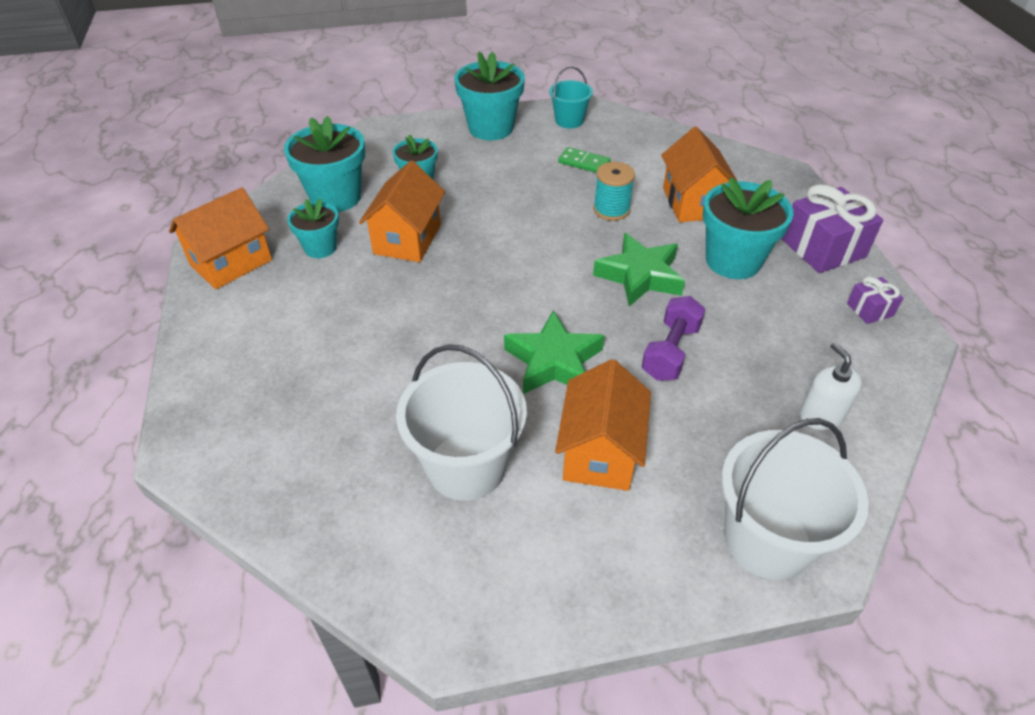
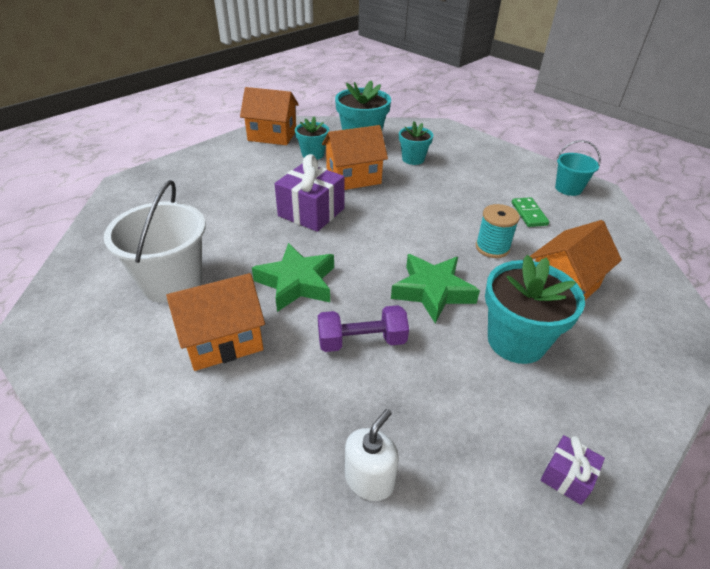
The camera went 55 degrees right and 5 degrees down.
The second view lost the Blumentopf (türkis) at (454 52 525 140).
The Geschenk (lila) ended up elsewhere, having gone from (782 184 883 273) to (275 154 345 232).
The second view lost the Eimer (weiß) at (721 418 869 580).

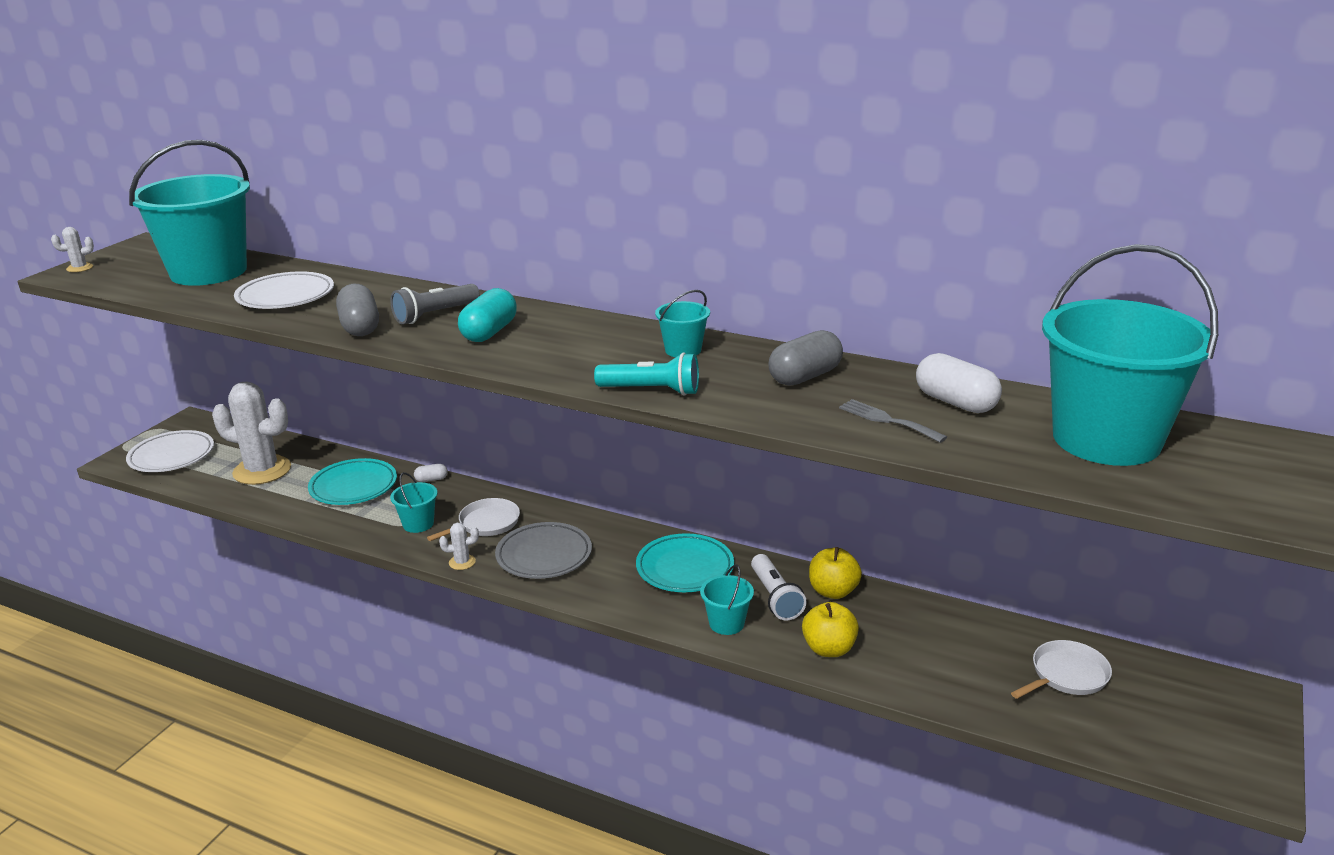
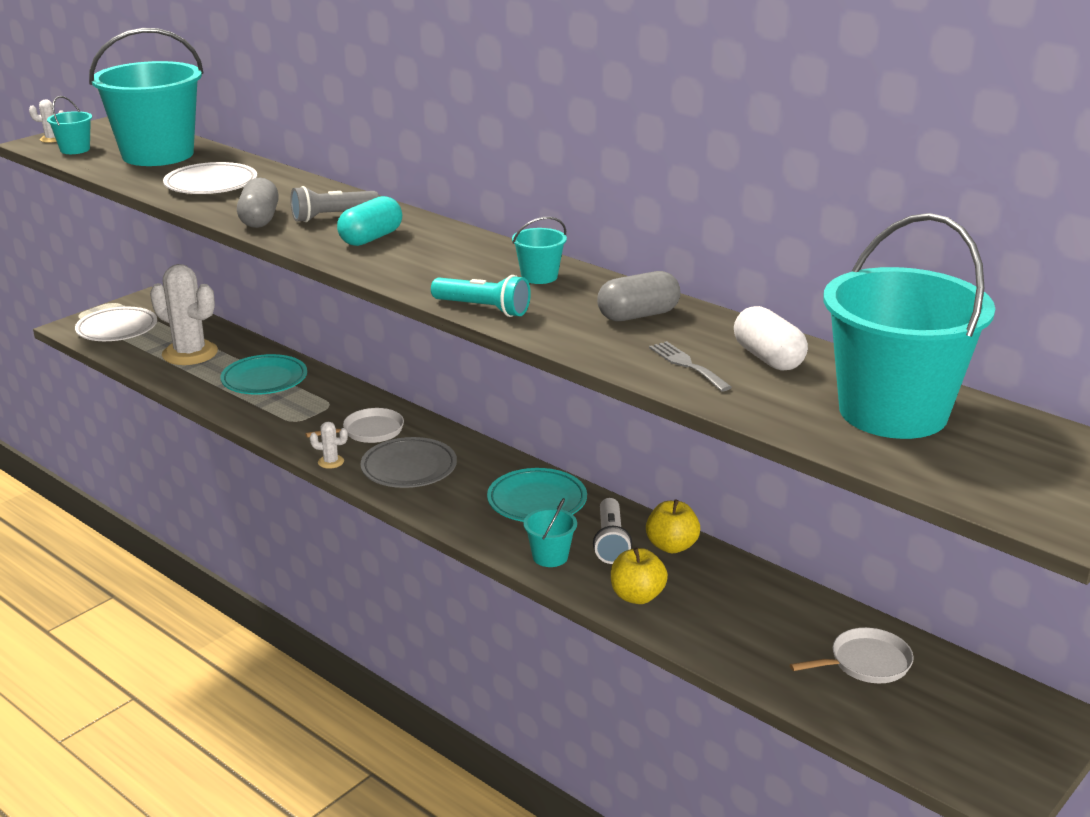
The camera went 15 degrees right and 0 degrees up.
The second view lost the Kapsel (weiß) at (414 464 448 482).
The Eimer (türkis) ended up elsewhere, having gone from (390 472 438 533) to (47 96 92 154).

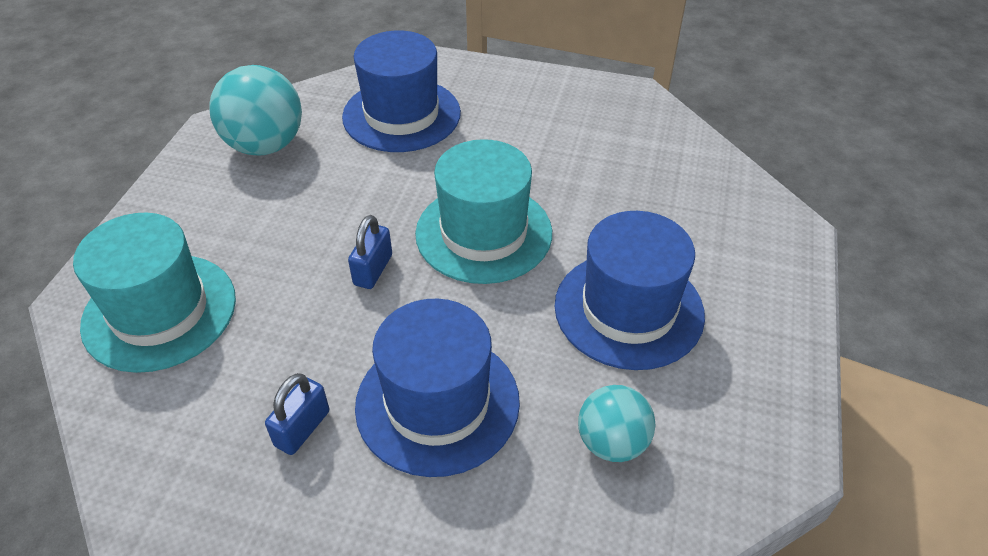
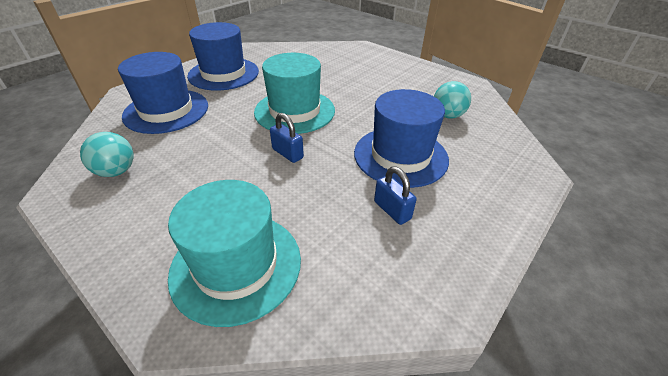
The camera went 65 degrees left and 5 degrees down.
The size of the Ball (türkis) at (209 65 302 156) changed by a factor of 0.62.
The Hut (blau) ended up elsewhere, having gone from (554 211 705 370) to (187 22 259 91).

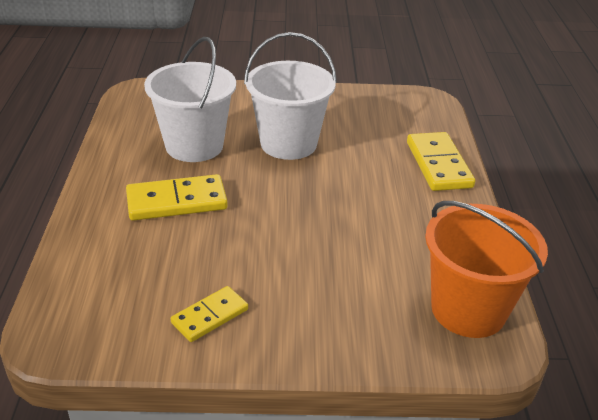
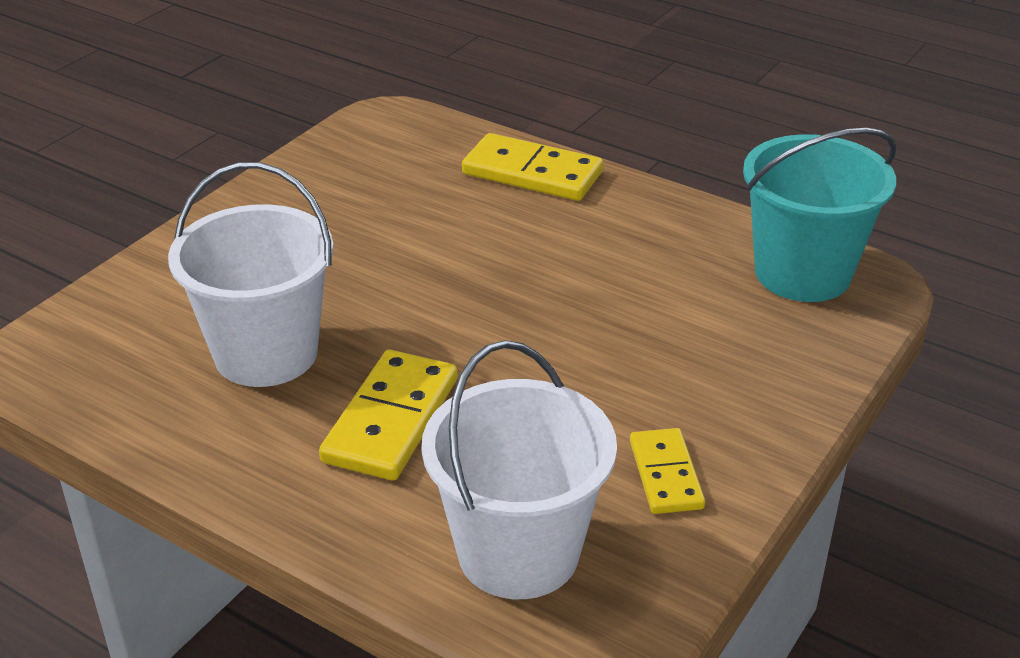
The camera went 55 degrees left and 0 degrees up.
The Eimer (weiß) ended up elsewhere, having gone from (244 32 337 160) to (421 340 617 599).
What was the Eimer (orange) at (425 201 548 338) turned into the Eimer (türkis) at (743 128 896 302).

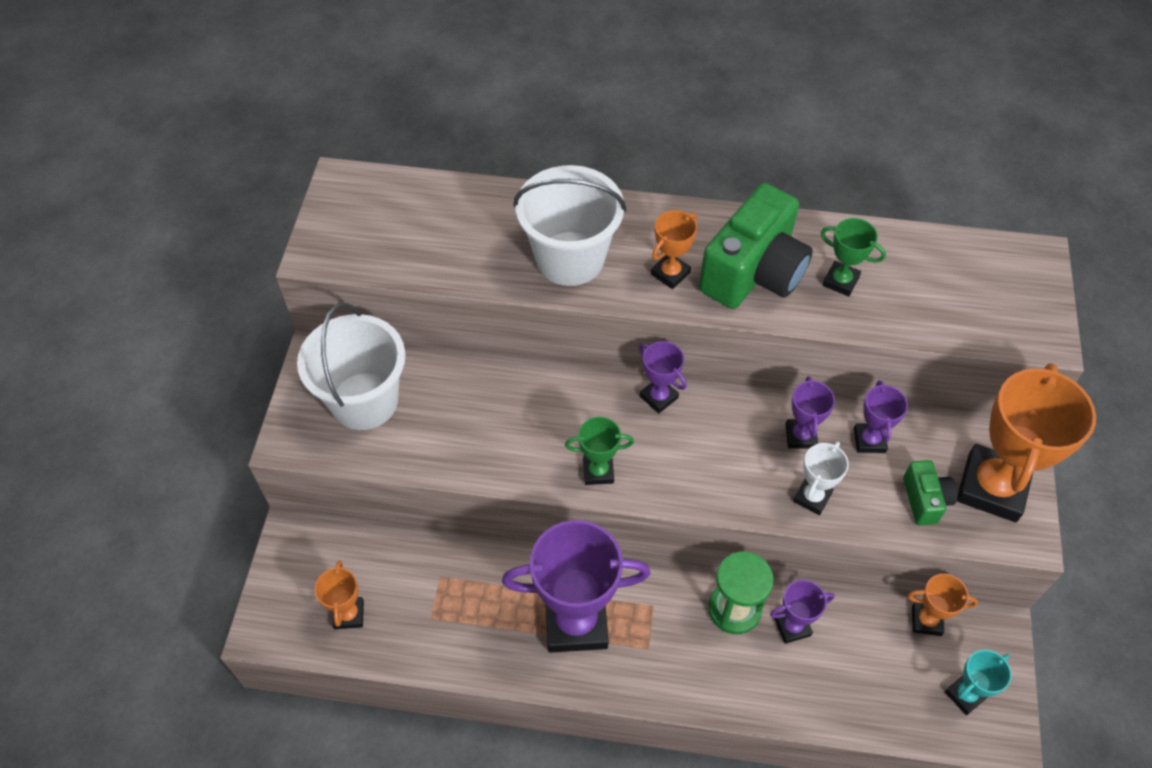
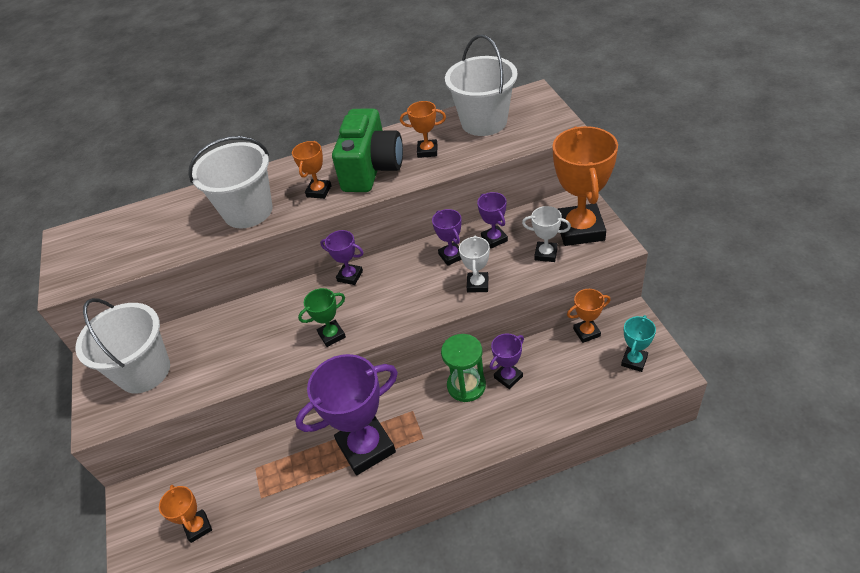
The camera went 20 degrees left and 10 degrees down.
What was the Pokal (grün) at (821 218 886 297) turned into the Pokal (orange) at (400 101 446 158).
Where the Kamera (grün) stood at (903 460 958 526), the Pokal (weiß) came to stand at (522 206 571 262).
The second view gained the Eimer (weiß) at (445 35 518 136).

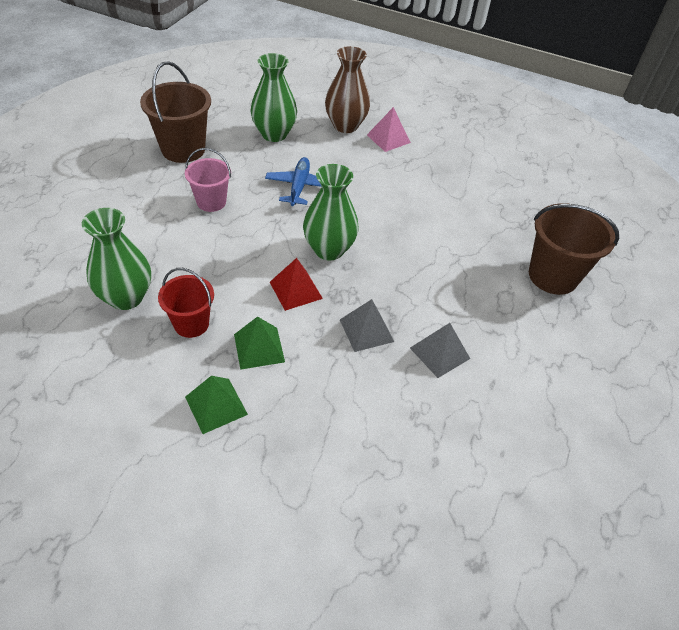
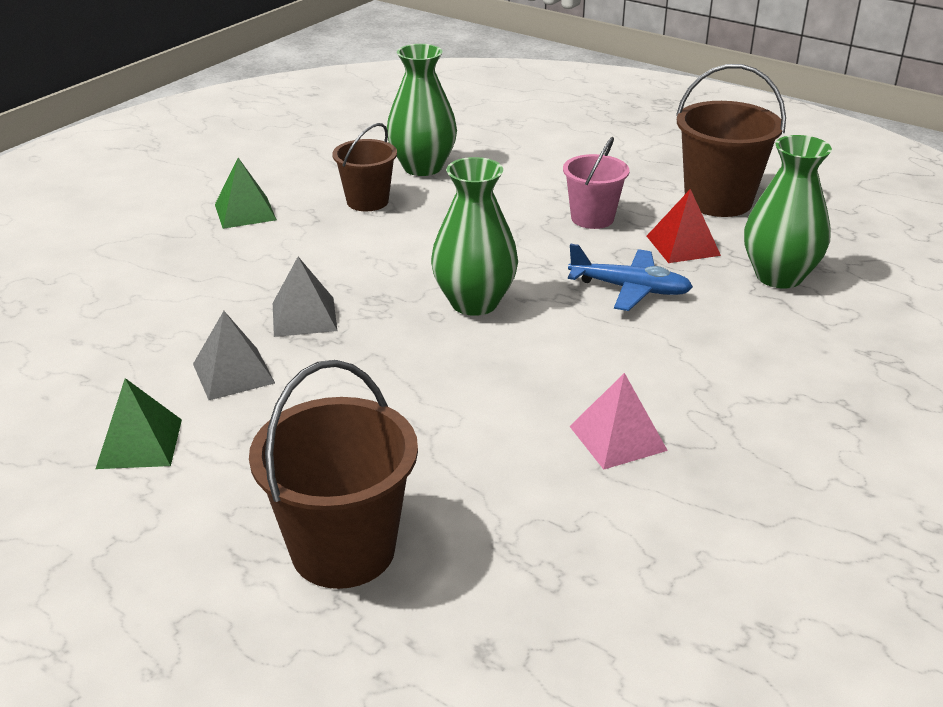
The camera went 105 degrees right and 15 degrees down.
The second view lost the Vase (braun) at (325 46 370 133).
The Pyramide (rosa) ended up elsewhere, having gone from (367 107 411 152) to (569 373 668 470).
The Pyramide (rot) ended up elsewhere, having gone from (270 258 323 311) to (647 189 721 263).
What was the Eimer (rot) at (158 268 214 338) turned into the Eimer (braun) at (332 123 397 211).
The Pyramide (grün) ended up elsewhere, having gone from (234 316 285 370) to (96 378 182 469).

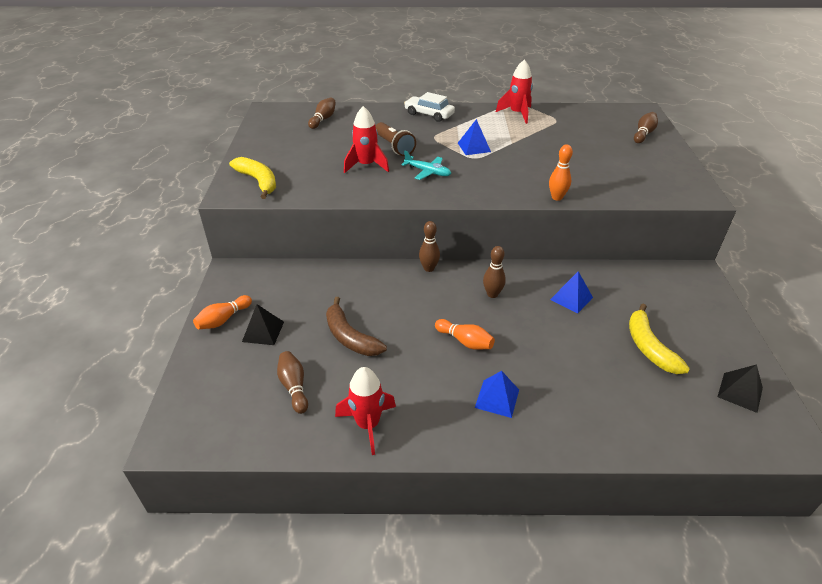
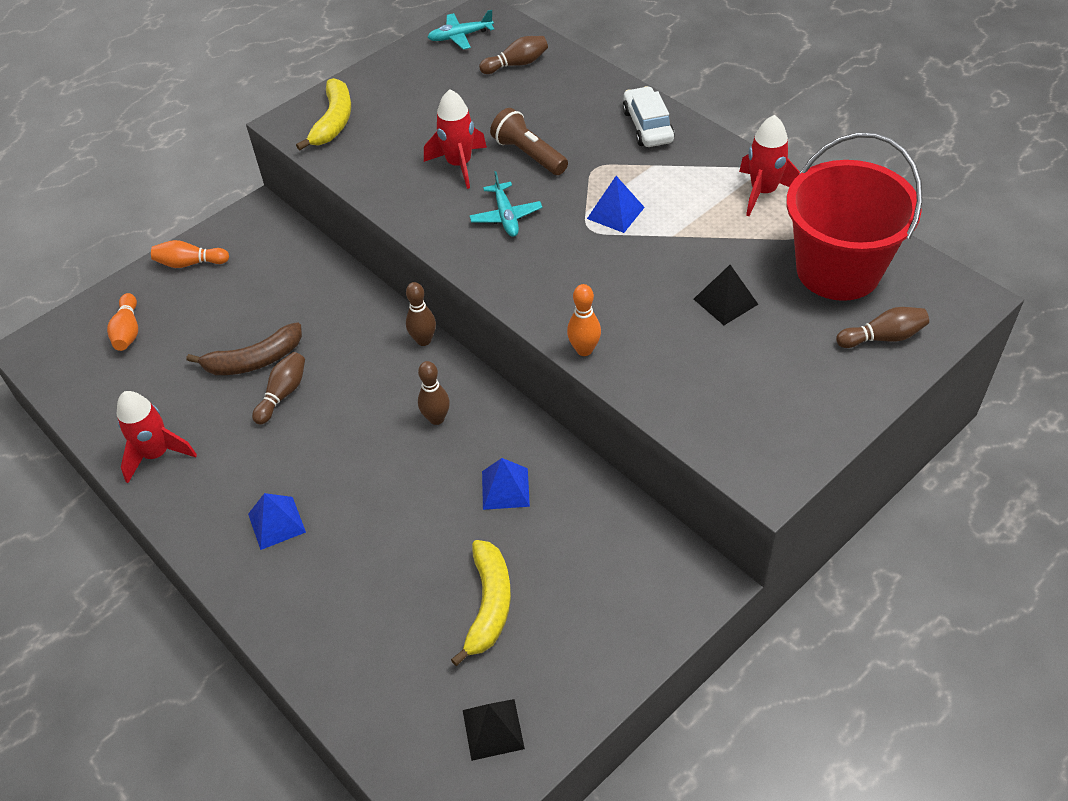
The camera went 50 degrees right and 10 degrees up.
The Taschenlampe (braun) at (375 122 416 156) ended up facing another way, 120 degrees clockwise from before.
The Banane (braun) at (326 297 387 356) ended up facing another way, 120 degrees counterclockwise from before.
The Pyramide (schwarz) ended up elsewhere, having gone from (242 304 284 345) to (694 265 758 325).
The Banane (gelb) at (629 304 690 374) ended up facing another way, 150 degrees clockwise from before.
The Bowlingkegel (orange) ended up elsewhere, having gone from (435 319 495 350) to (107 293 138 351).
The Bowlingkegel (braun) ended up elsewhere, having gone from (277 351 308 414) to (252 352 305 425).
The second view gained the Flugzeug (türkis) at (427 10 494 50).
The second view gained the Eimer (rot) at (786 132 923 301).

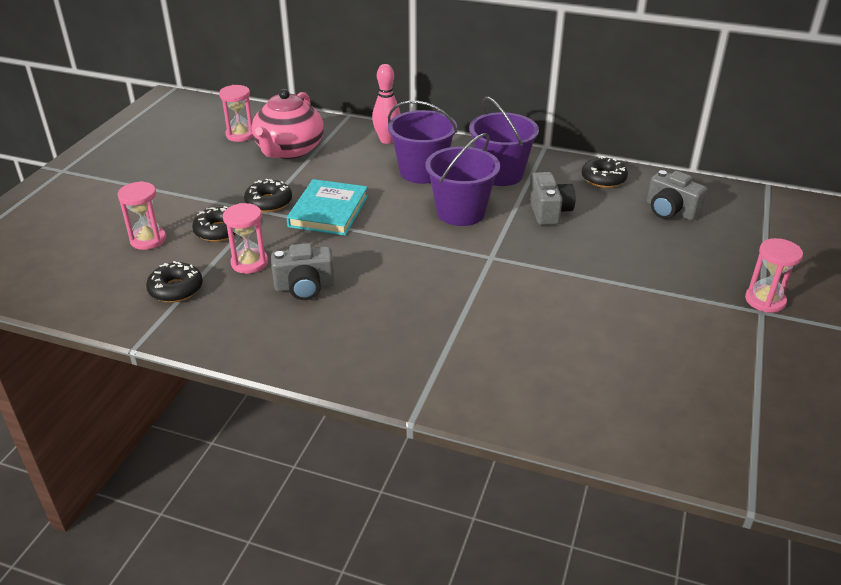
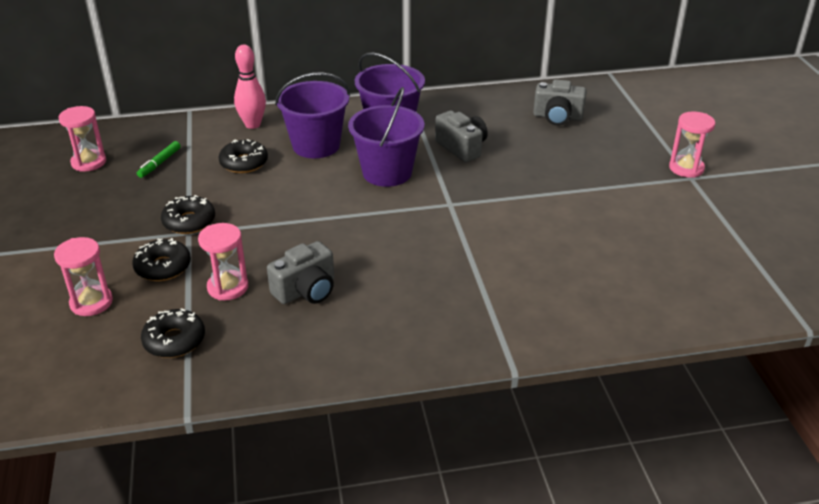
The camera went 30 degrees left and 0 degrees up.
Where the Teekanne (rosa) stood at (252 89 324 159), the Filzstift (grün) came to stand at (137 141 181 178).
The Donut (schwarz) ended up elsewhere, having gone from (582 156 628 188) to (219 139 268 173).
The second view lost the Buch (türkis) at (287 179 368 236).

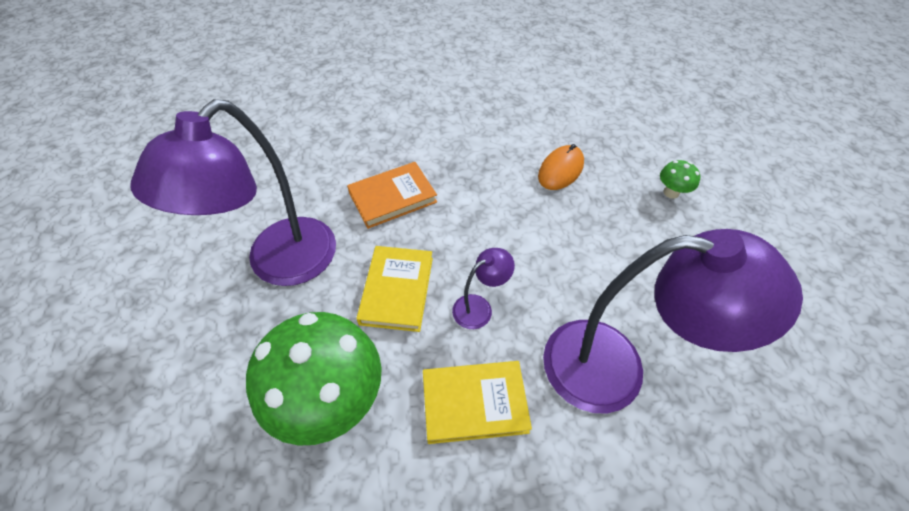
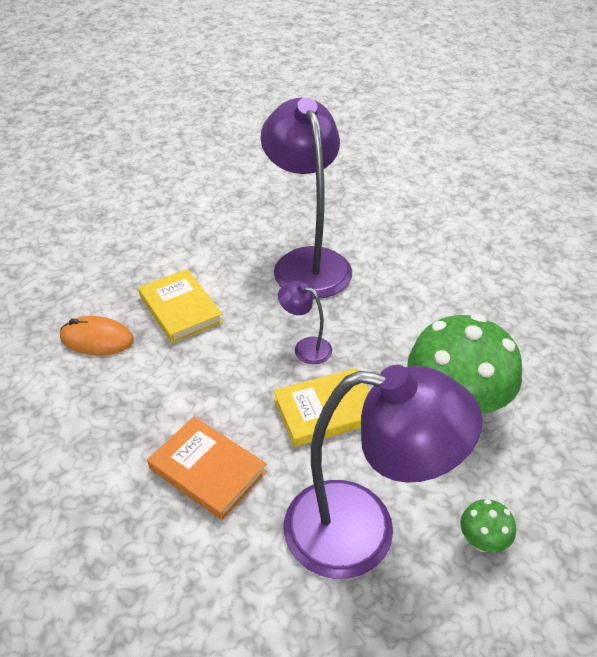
The camera went 115 degrees left and 10 degrees down.
The Pilz (grün) ended up elsewhere, having gone from (660 160 700 199) to (460 499 516 552).
The Buch (gelb) ended up elsewhere, having gone from (423 361 532 444) to (138 269 223 344).

